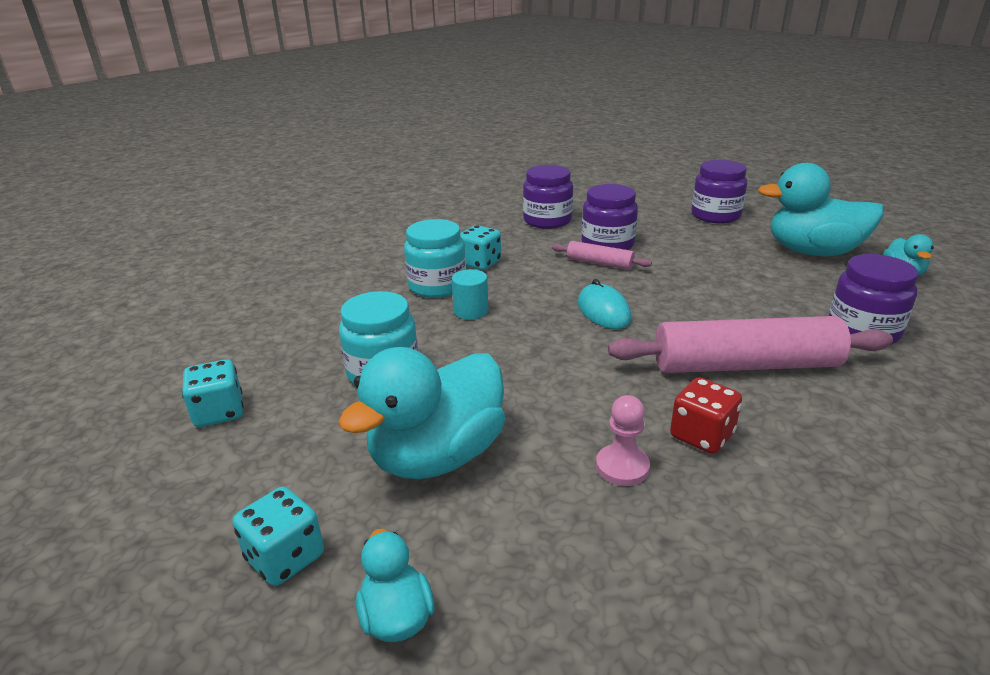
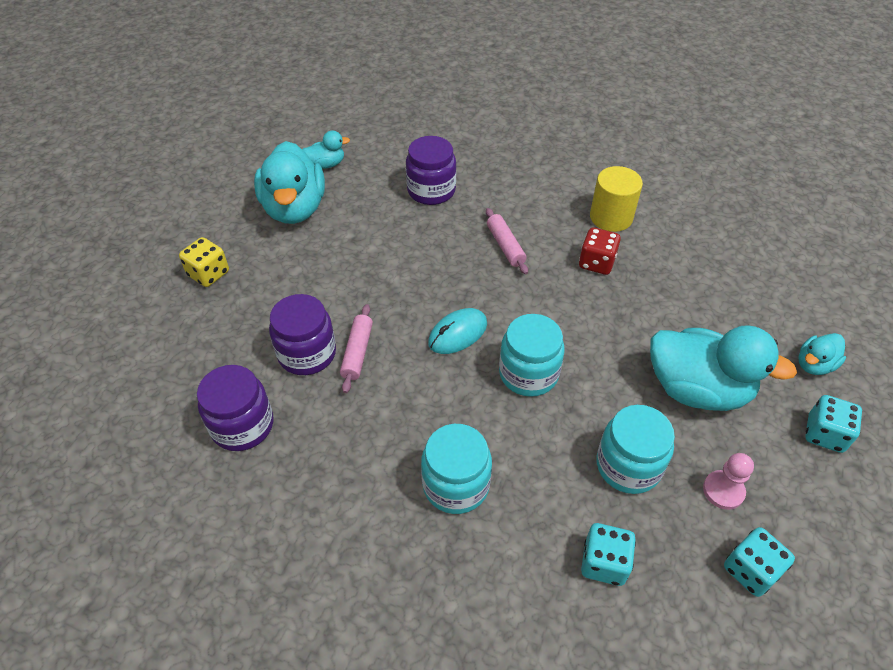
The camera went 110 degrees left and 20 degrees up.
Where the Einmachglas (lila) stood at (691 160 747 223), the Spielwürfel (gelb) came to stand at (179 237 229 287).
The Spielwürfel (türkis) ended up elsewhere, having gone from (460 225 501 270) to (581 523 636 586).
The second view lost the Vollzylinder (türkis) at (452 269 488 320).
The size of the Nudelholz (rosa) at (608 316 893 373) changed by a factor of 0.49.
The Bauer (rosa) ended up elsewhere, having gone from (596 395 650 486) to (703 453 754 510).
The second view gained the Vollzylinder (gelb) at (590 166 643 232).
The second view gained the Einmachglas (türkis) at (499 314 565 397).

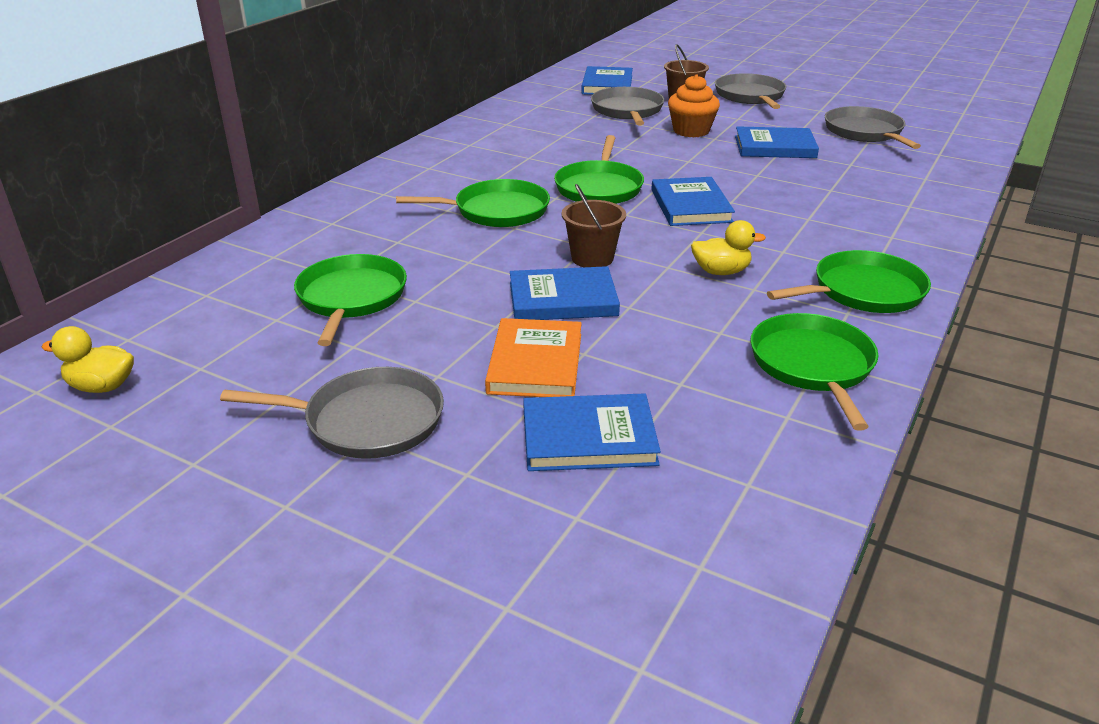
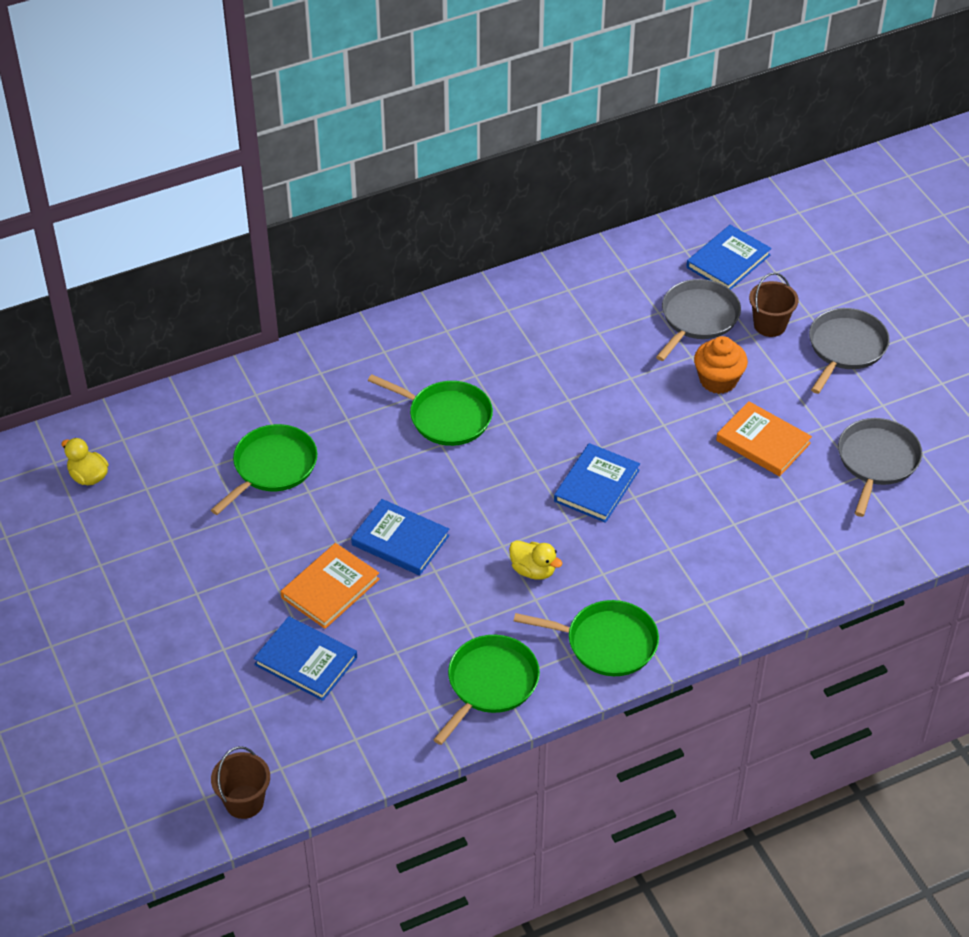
The camera went 35 degrees right and 15 degrees up.
What was the Buch (blau) at (735 126 819 158) turned into the Buch (orange) at (716 401 812 476).
The second view lost the Pfanne (grün) at (554 135 644 204).
The Eimer (braun) ended up elsewhere, having gone from (562 184 626 267) to (211 746 270 819).
The second view lost the Pfanne (grau) at (220 367 444 459).

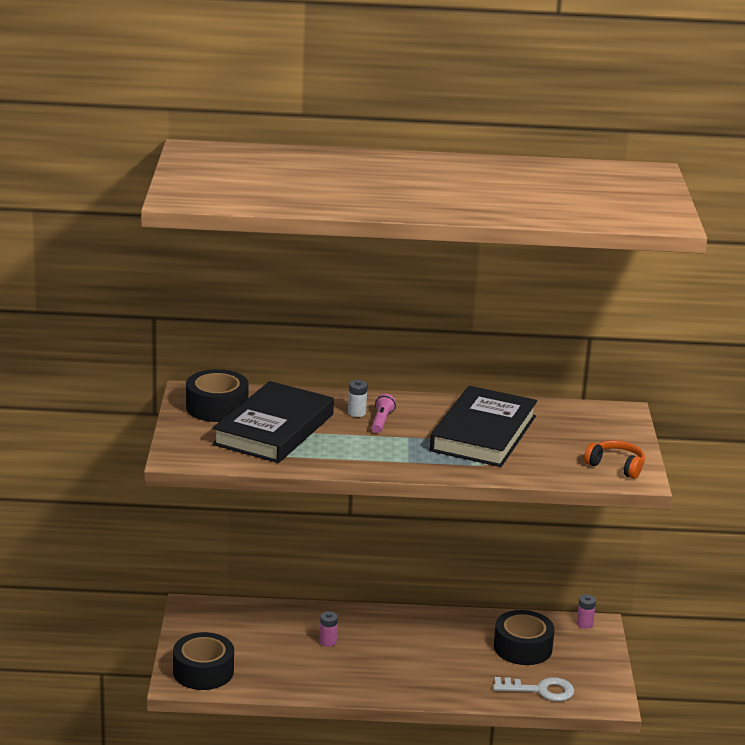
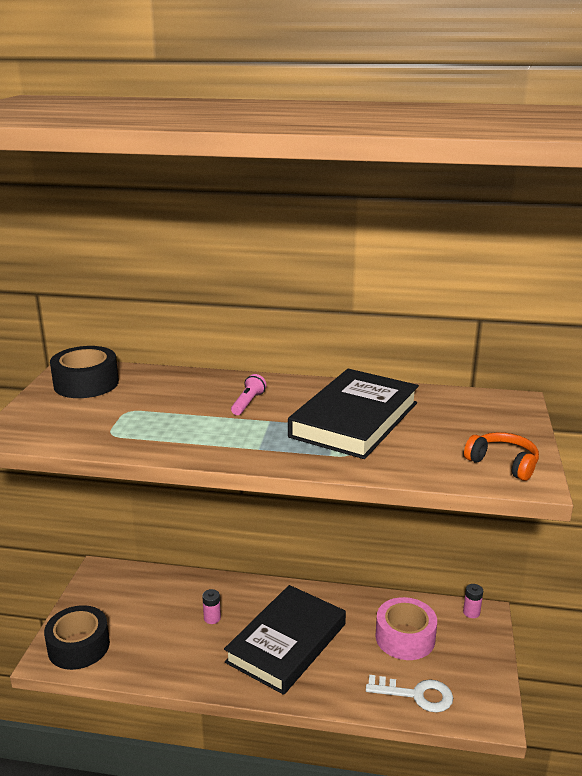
The camera went 10 degrees right and 0 degrees up.
The second view lost the Batterie (weiß) at (348 380 367 417).
The Buch (schwarz) ended up elsewhere, having gone from (212 381 334 463) to (224 585 346 695).
What was the Klebeband (schwarz) at (494 610 555 665) turned into the Klebeband (rosa) at (375 597 437 660).

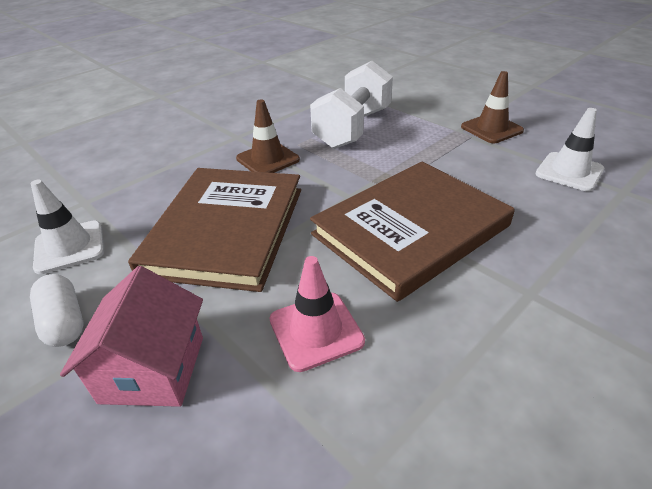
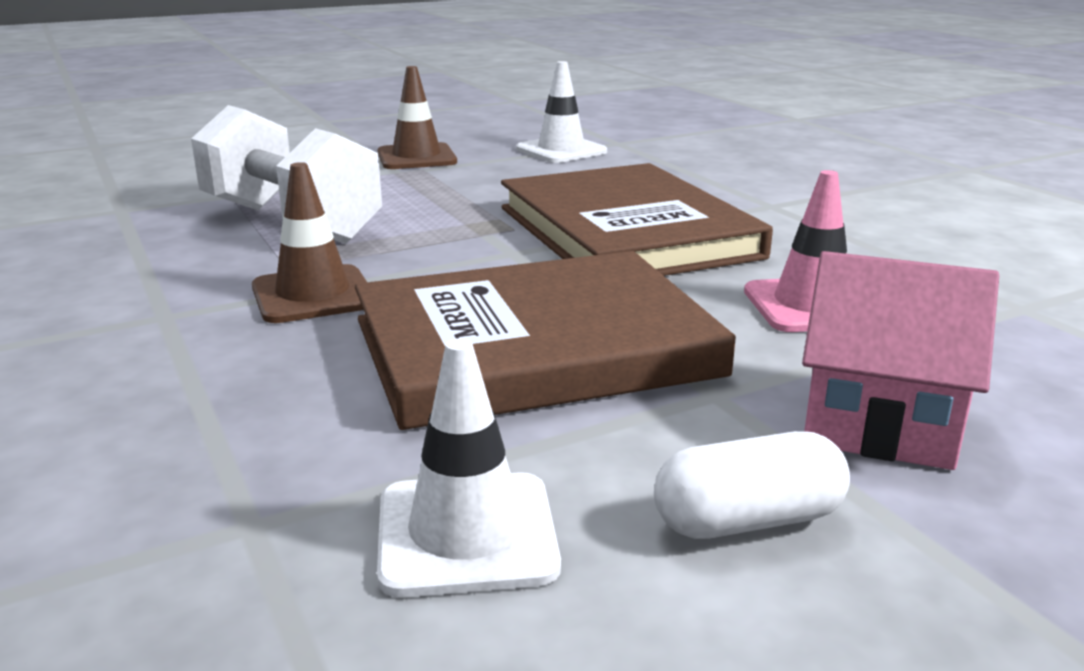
The camera went 75 degrees left and 15 degrees down.
The Buch (braun) at (128 168 301 292) ended up facing another way, 45 degrees counterclockwise from before.

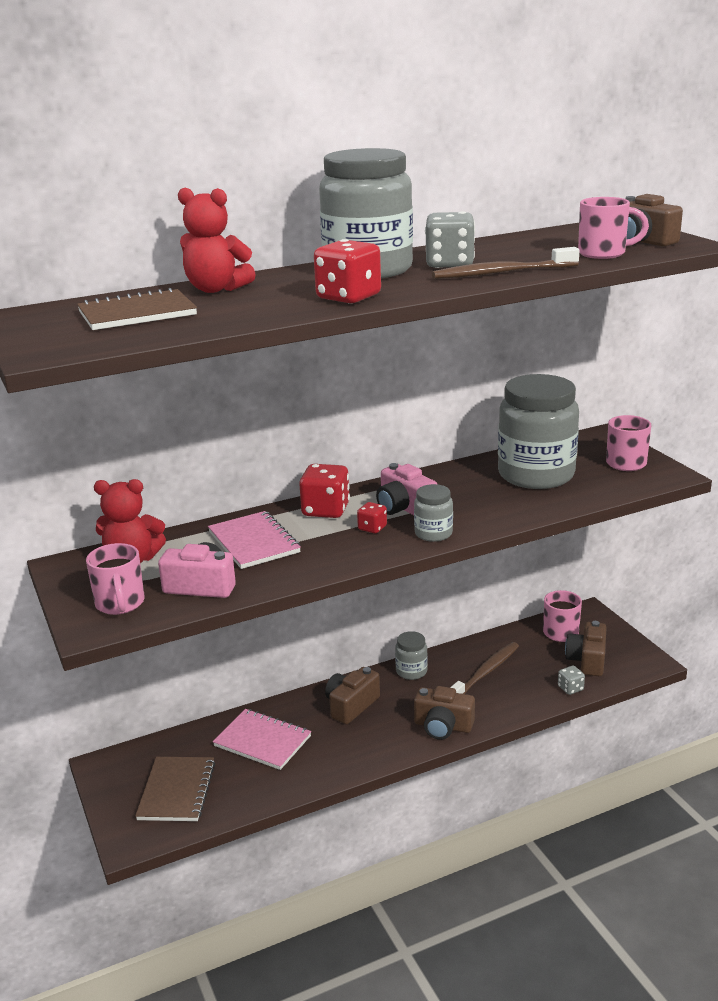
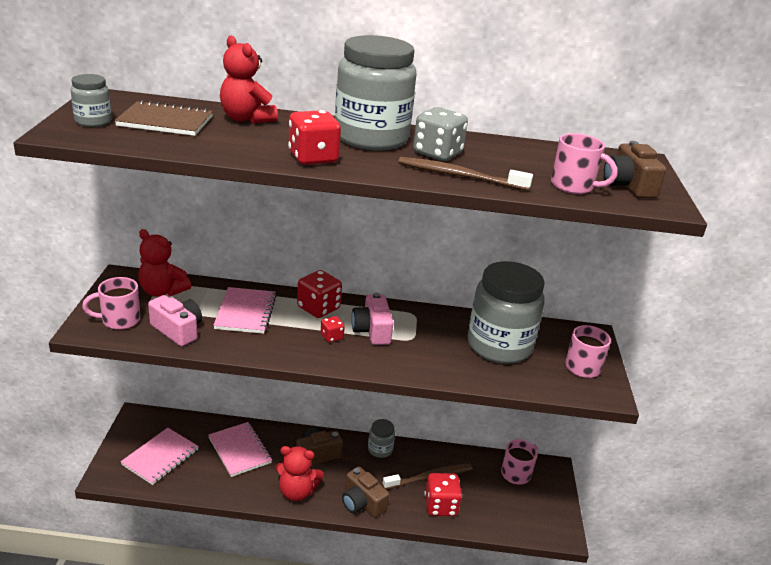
The camera went 25 degrees right and 5 degrees up.
The Einmachglas (grau) ended up elsewhere, having gone from (414 484 453 542) to (71 74 112 127).
The Tasse (rosa) at (86 543 145 615) ended up facing another way, 60 degrees clockwise from before.
The second view lost the Kamera (braun) at (565 621 607 676).
The second view lost the Spielwürfel (grau) at (558 666 585 695).
What was the Notizbuch (braun) at (135 757 215 821) turned into the Notizbuch (rosa) at (121 428 199 485).
The second view gained the Teddybär (rot) at (275 446 324 501).
The second view gained the Spielwürfel (rot) at (424 473 462 516).

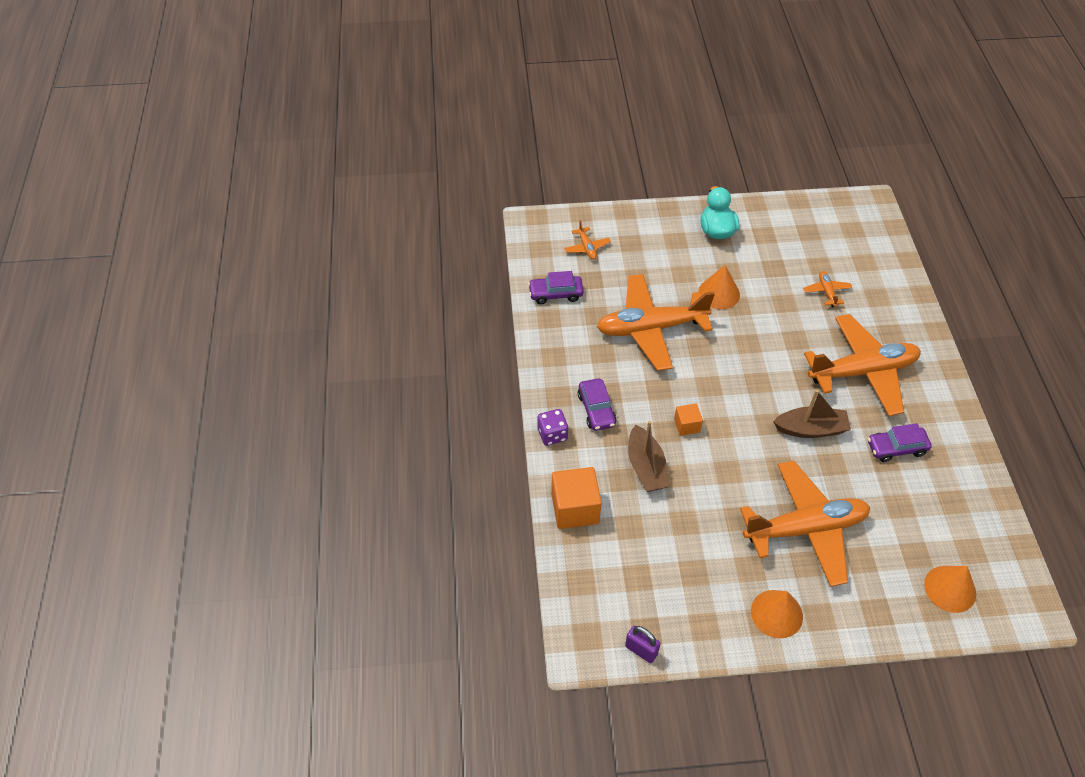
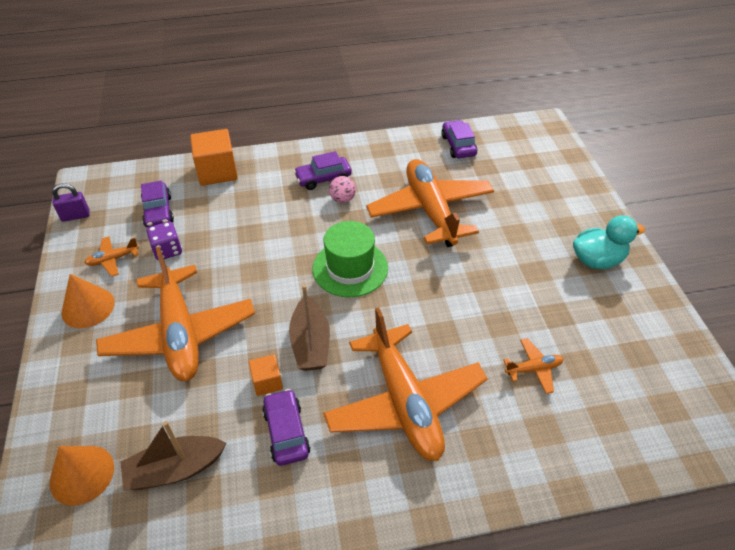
The camera went 85 degrees right and 5 degrees down.
The Flugzeug (orange) ended up elsewhere, having gone from (564 220 611 260) to (84 236 139 277).
The second view lost the Kegel (orange) at (698 265 740 310).
The Kubus (orange) ended up elsewhere, having gone from (674 403 703 436) to (249 354 283 396).
The Spielwürfel (lila) ended up elsewhere, having gone from (537 409 568 446) to (147 222 182 260).
The Boot (braun) ended up elsewhere, having gone from (628 421 670 492) to (120 421 227 491).
The Vorhängeschloss (lila) at (625 626 661 663) ended up facing another way, 45 degrees clockwise from before.
The second view gained the Ball (rosa) at (329 176 356 203).
The second view gained the Auto (lila) at (141 181 174 227).
The second view gained the Hut (grün) at (313 221 388 297).

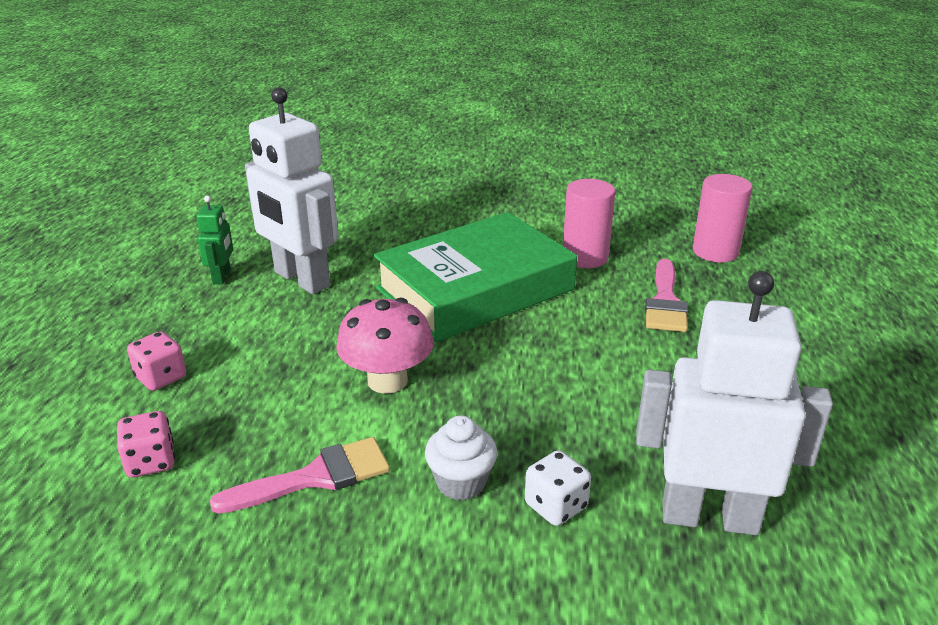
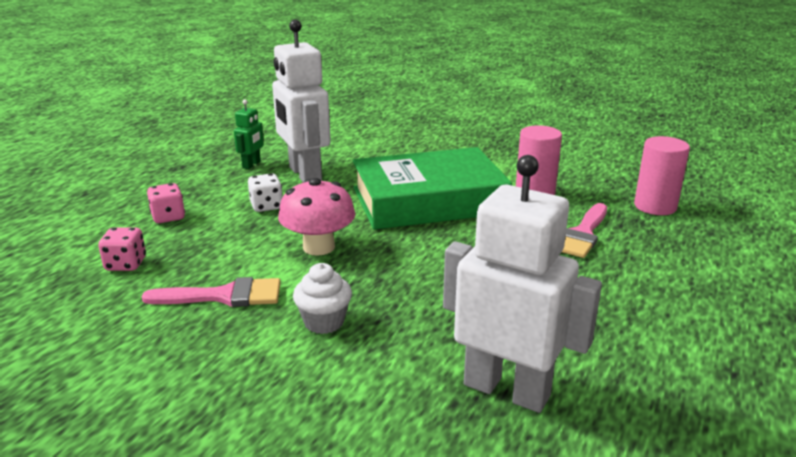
The camera went 20 degrees right and 5 degrees down.
The Spielwürfel (weiß) ended up elsewhere, having gone from (525 450 591 526) to (248 173 283 212).

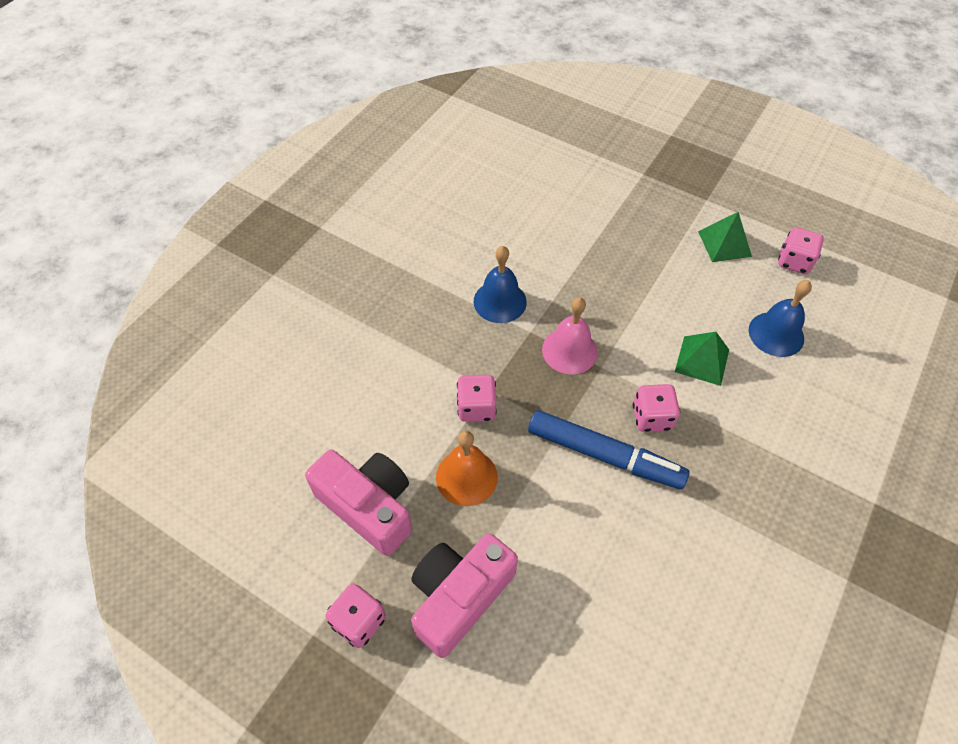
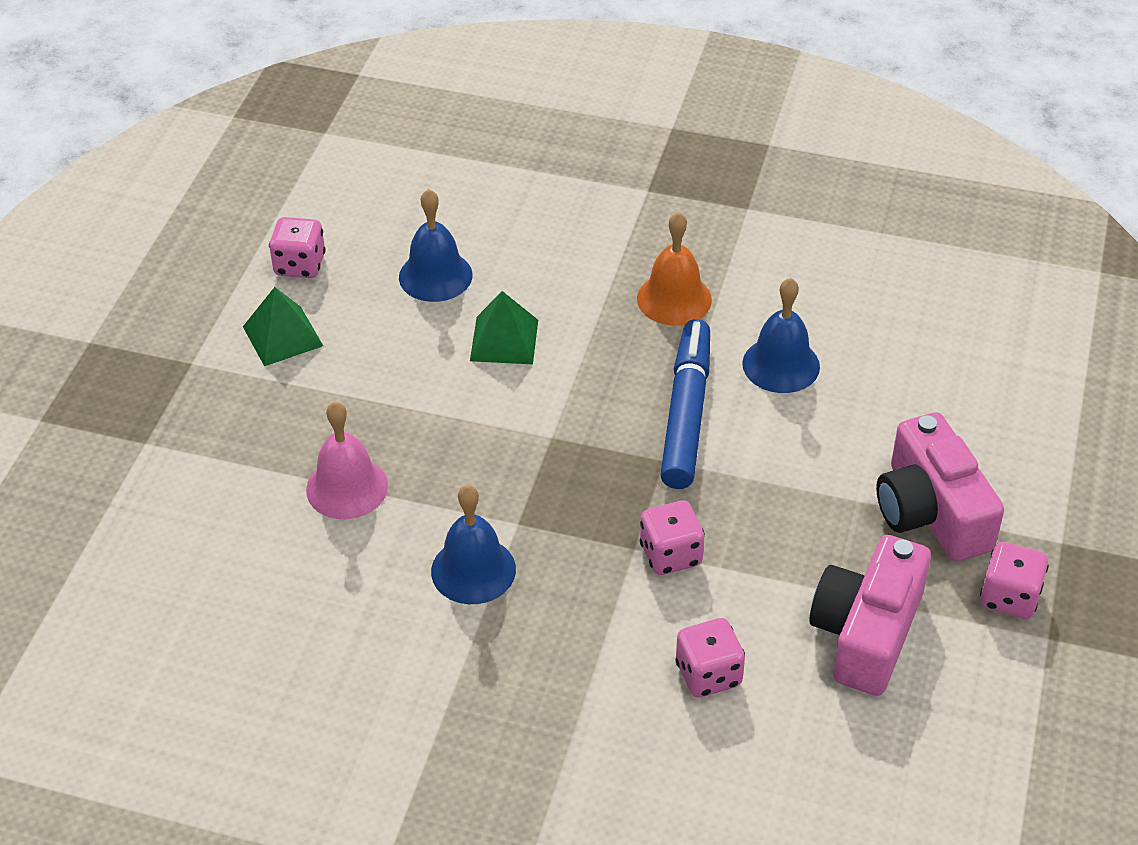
The camera went 105 degrees left and 10 degrees down.
The Glocke (rosa) ended up elsewhere, having gone from (542 297 598 374) to (306 402 388 519).
The Spielwürfel (rosa) ended up elsewhere, having gone from (633 384 680 432) to (676 618 745 697).
The Glocke (orange) ended up elsewhere, having gone from (436 431 498 506) to (637 212 712 325).
The Kamera (rosa) at (411 533 518 658) ended up facing another way, 45 degrees clockwise from before.
The second view gained the Glocke (blau) at (742 278 820 393).

